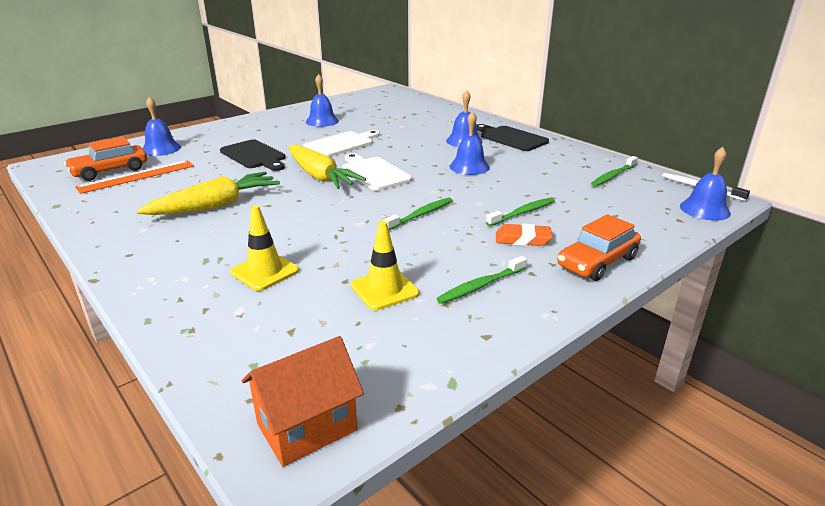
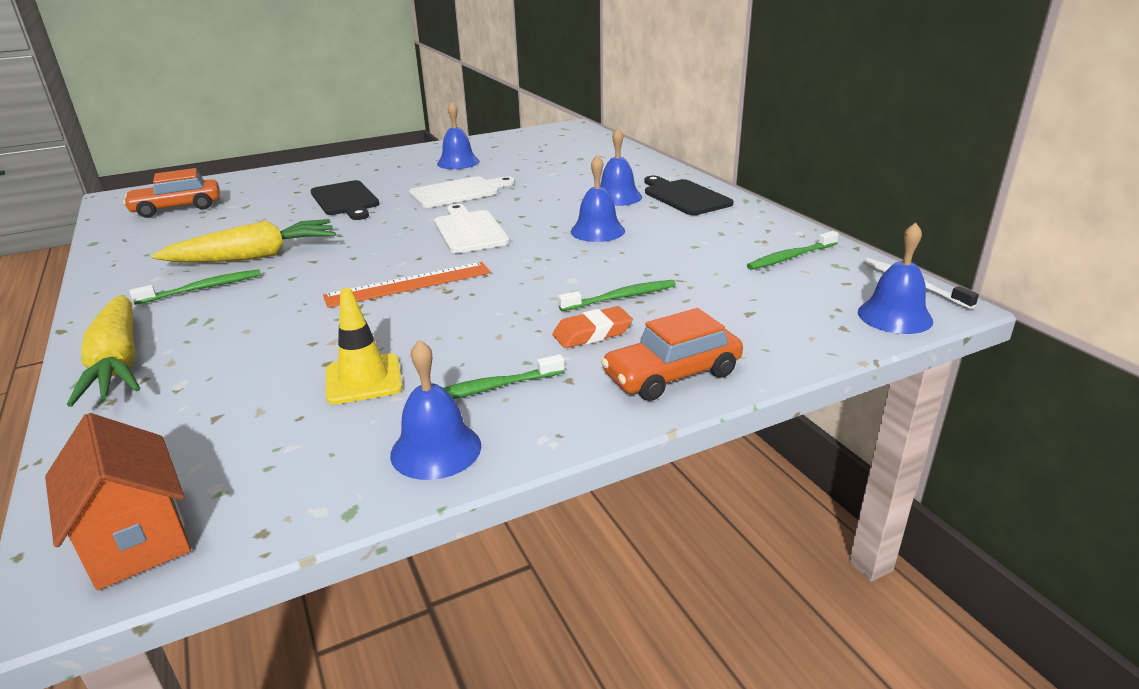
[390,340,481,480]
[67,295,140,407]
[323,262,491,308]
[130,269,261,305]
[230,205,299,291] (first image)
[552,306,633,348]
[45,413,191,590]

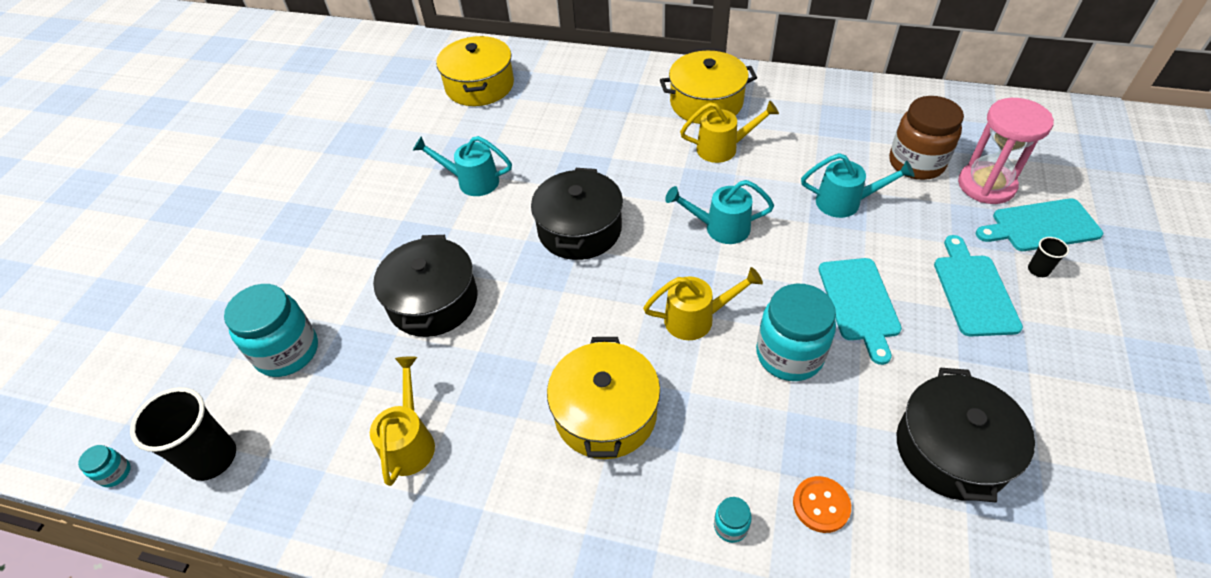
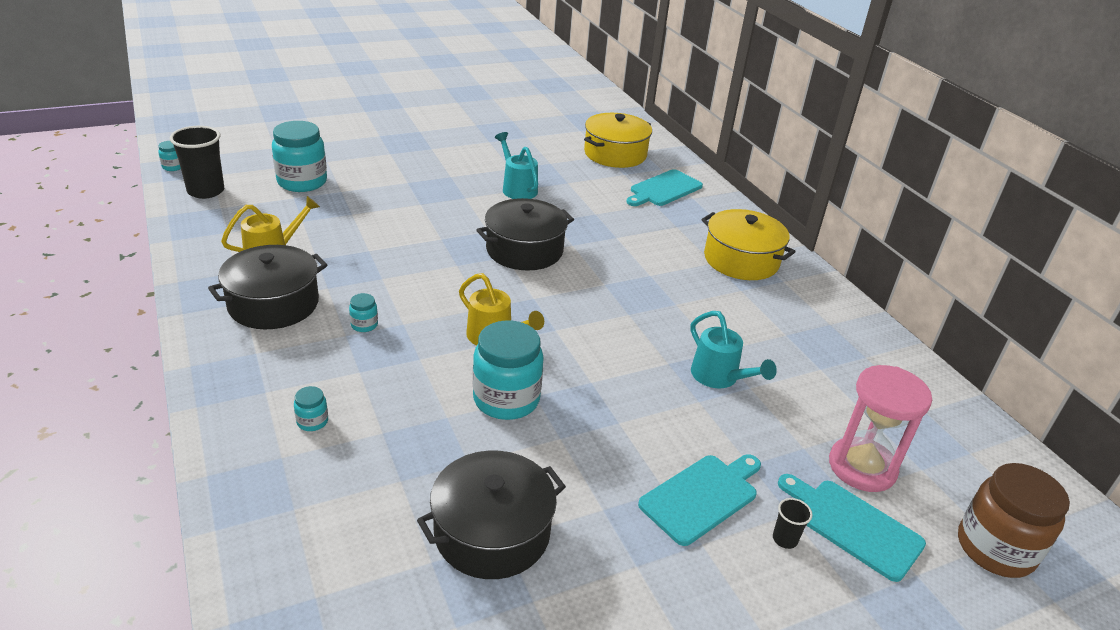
[958,463,1070,578]
[680,101,779,163] (first image)
[665,180,774,244] (first image)
[208,245,327,329]
[626,169,703,206]
[349,293,378,332]
[793,476,851,533] (first image)

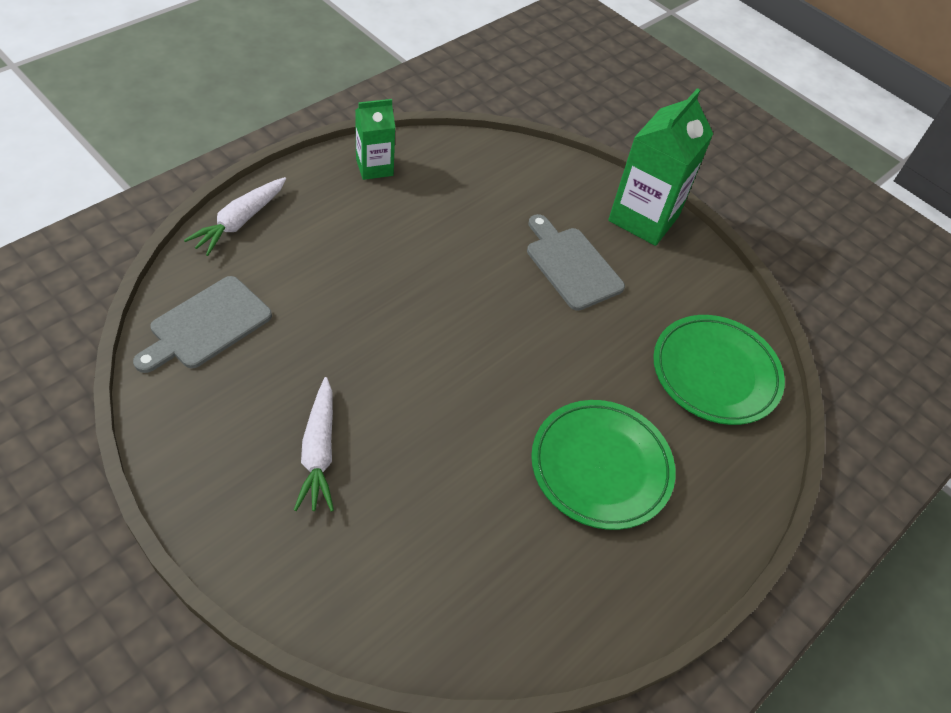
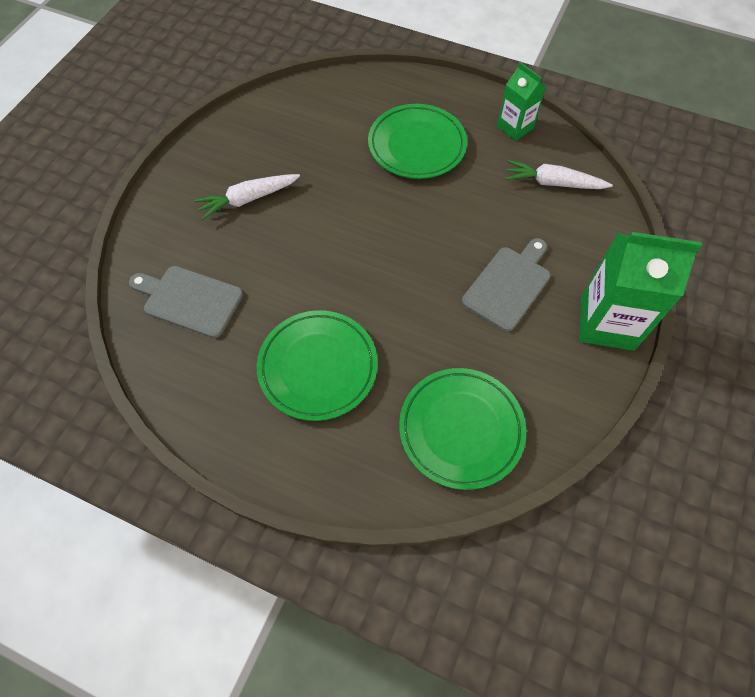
[505,160,613,189]
[129,266,243,338]
[368,104,467,179]

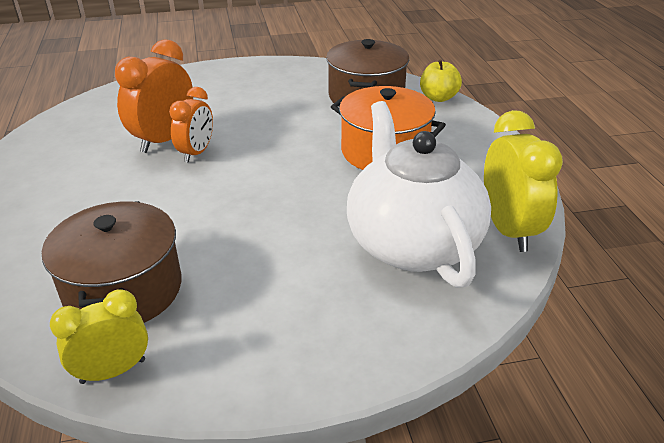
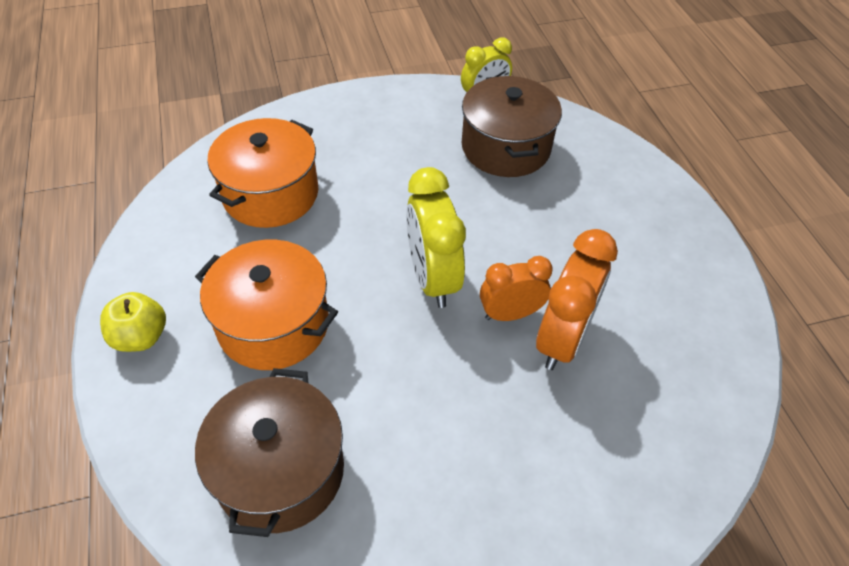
[100,292,166,352]
[480,256,553,321]
[207,118,318,228]
[406,167,466,308]

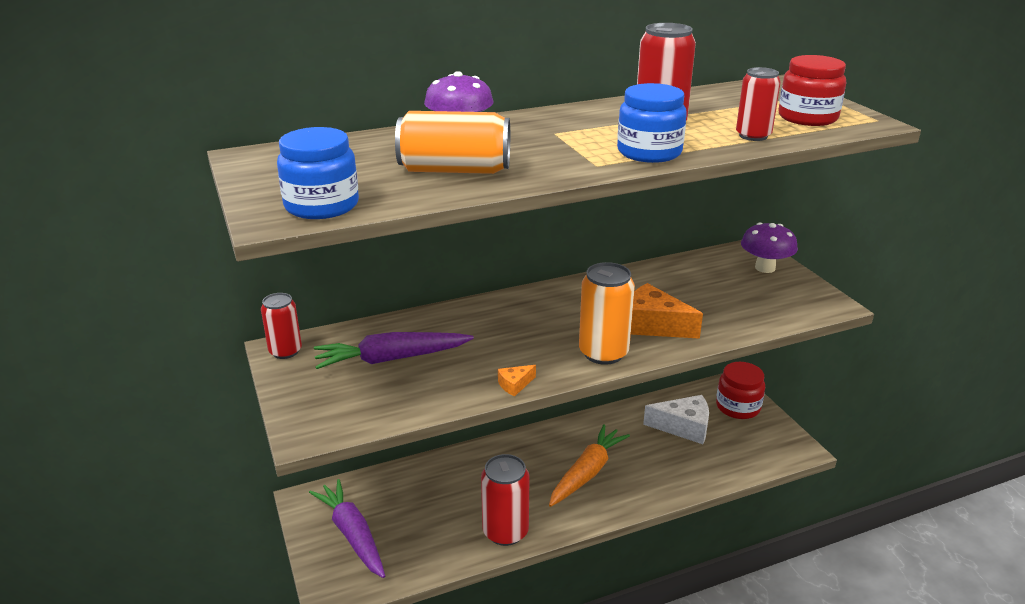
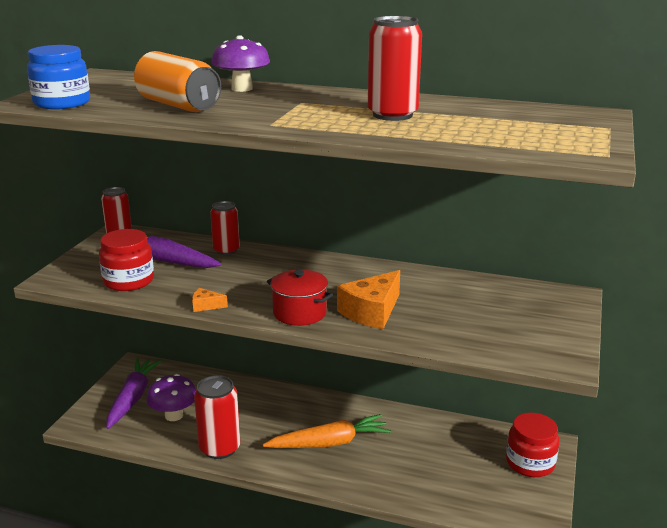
[99,229,154,291]
[210,201,240,255]
[617,83,687,163] (first image)
[146,374,196,421]
[267,270,333,326]
[337,270,400,329]
[643,395,709,444] (first image)

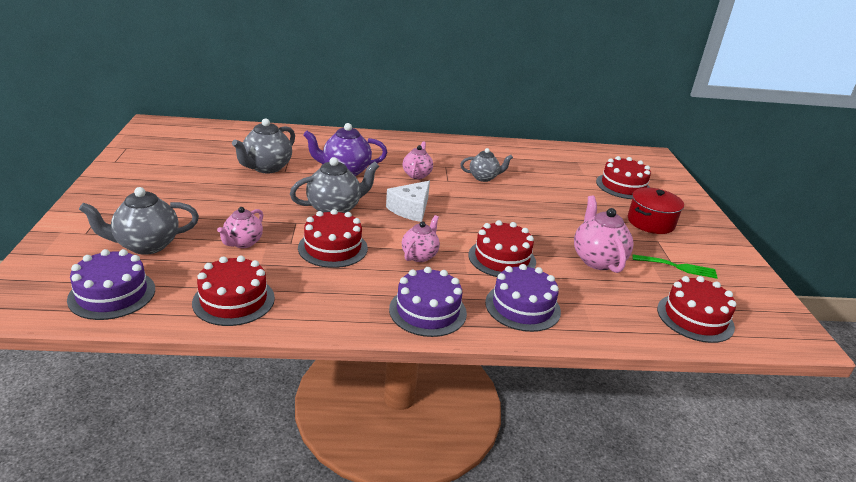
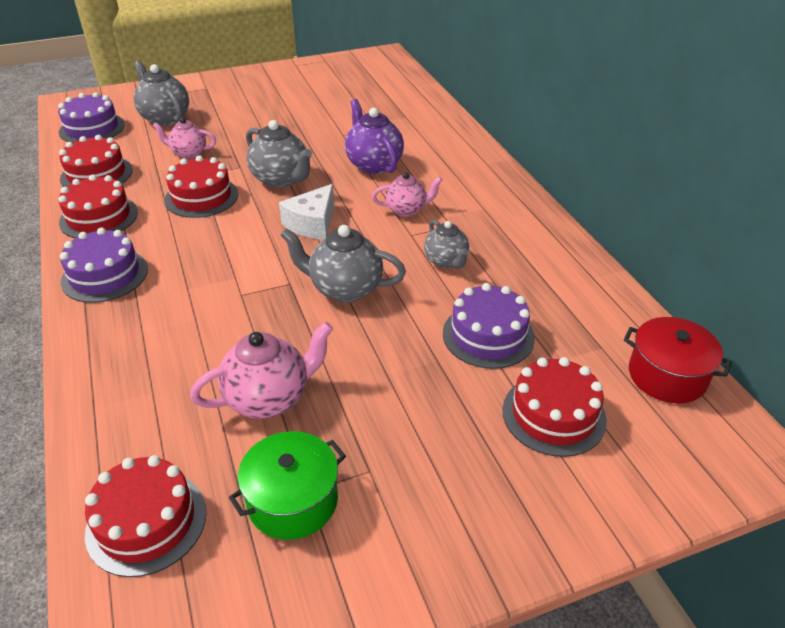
[280,225,406,303]
[279,184,334,240]
[624,317,731,403]
[402,215,440,262] (first image)
[59,174,138,238]
[229,431,346,540]
[443,283,535,369]

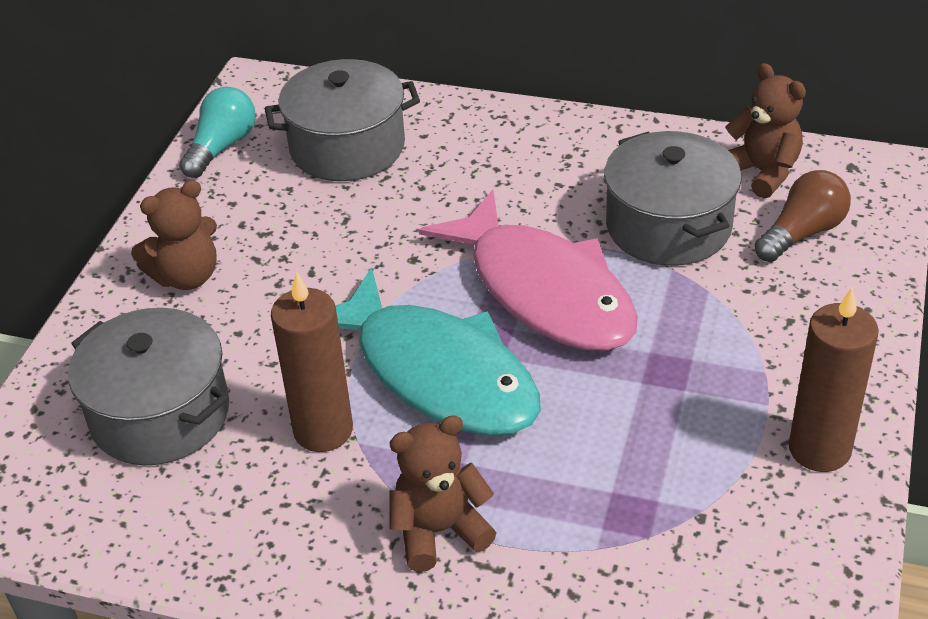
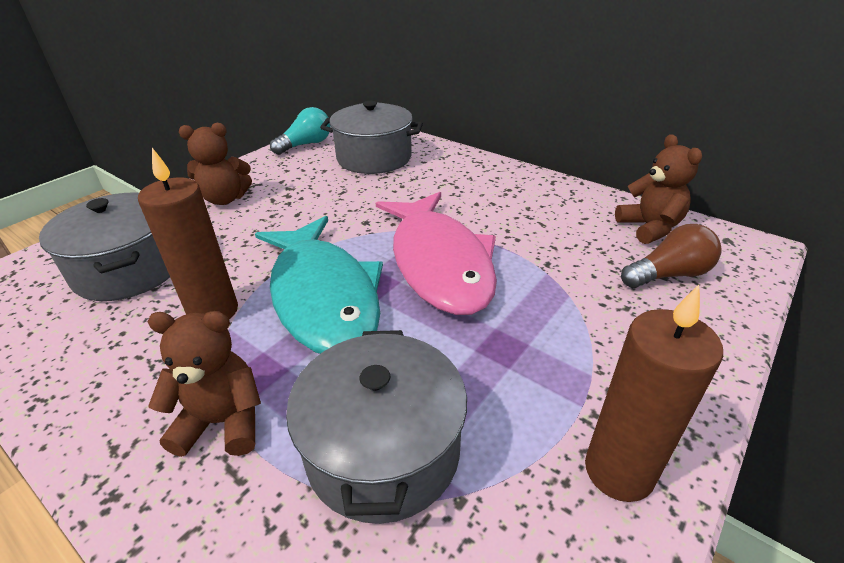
[286,330,467,524]

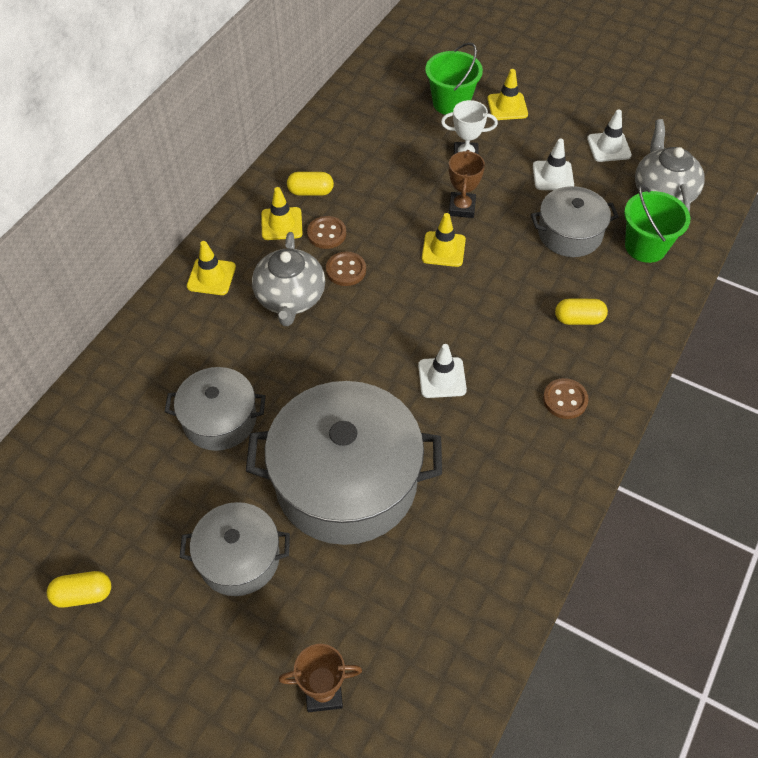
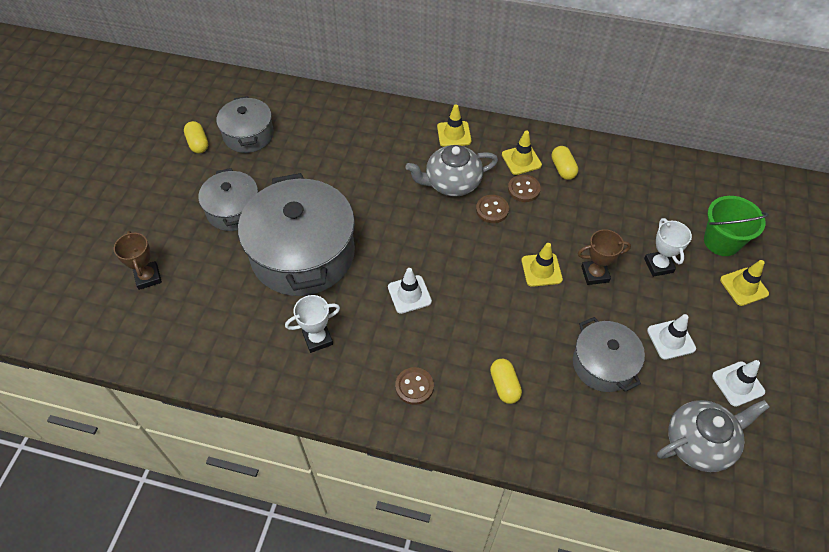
[624,185,690,263] (first image)
[216,96,274,153]
[285,295,340,353]

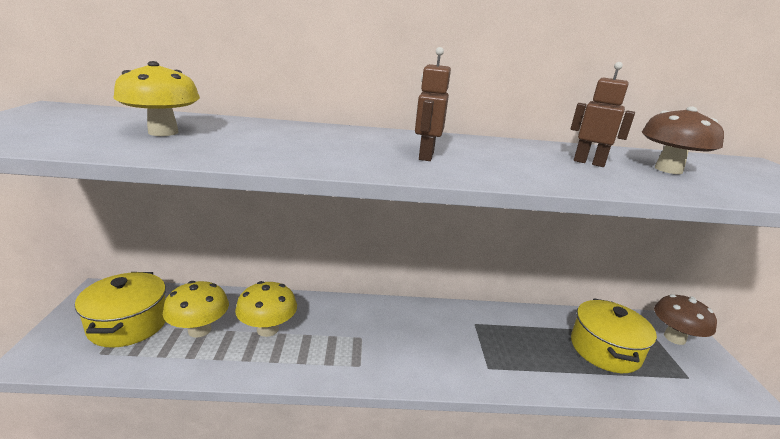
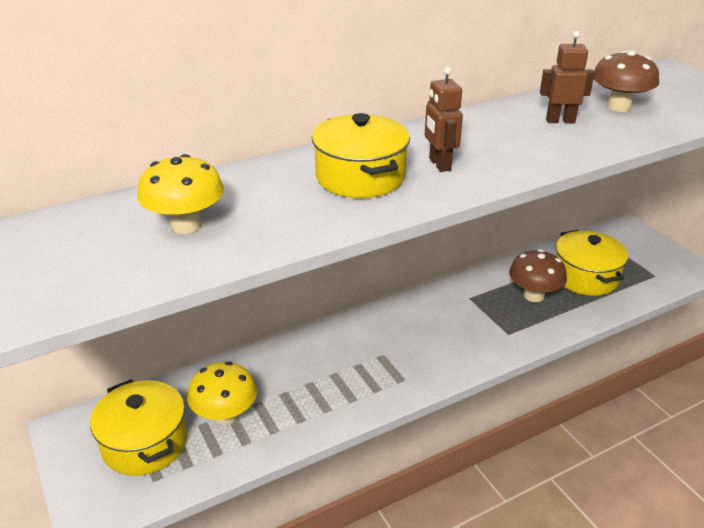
[235,281,297,337] (first image)
[509,249,567,302]
[312,113,410,198]

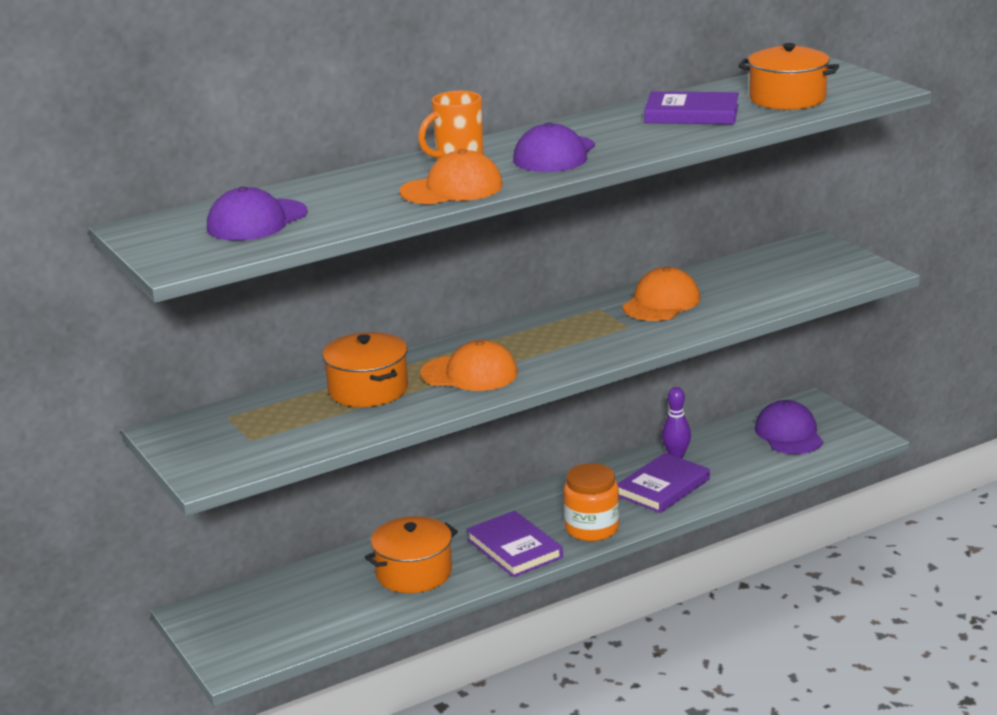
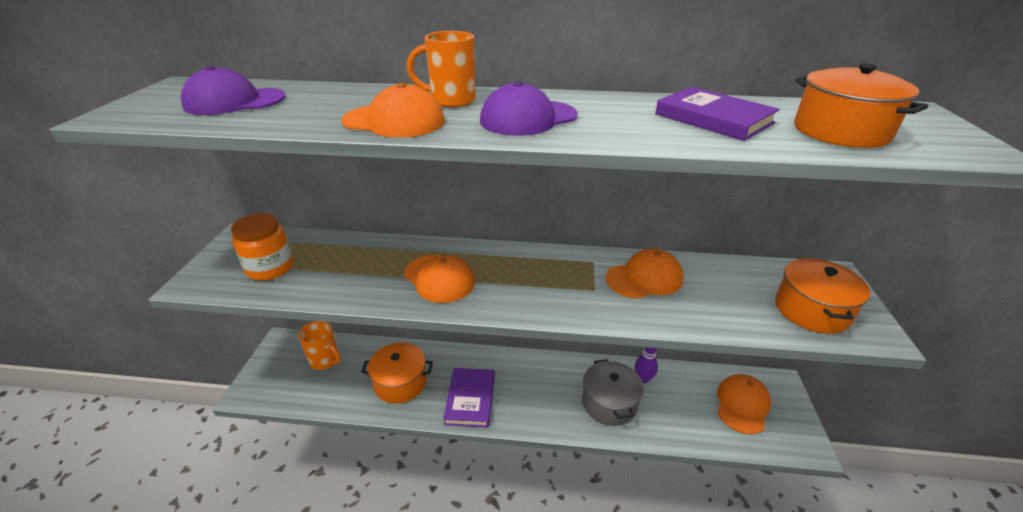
[775,258,871,334]
[717,374,771,434]
[582,359,644,426]
[231,213,293,281]
[298,321,341,370]

